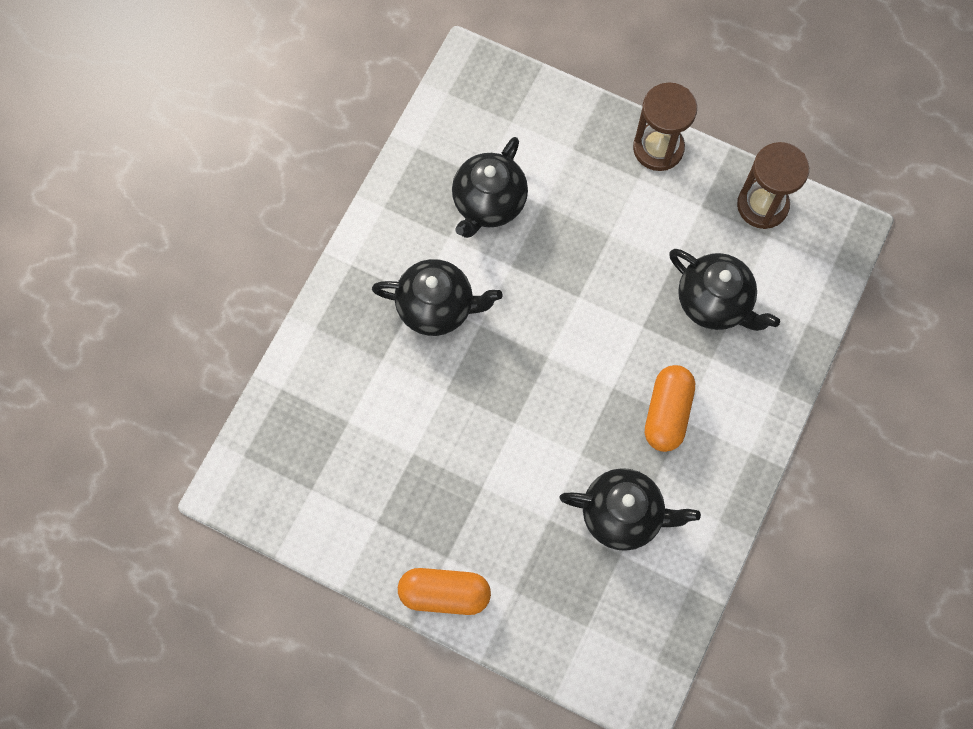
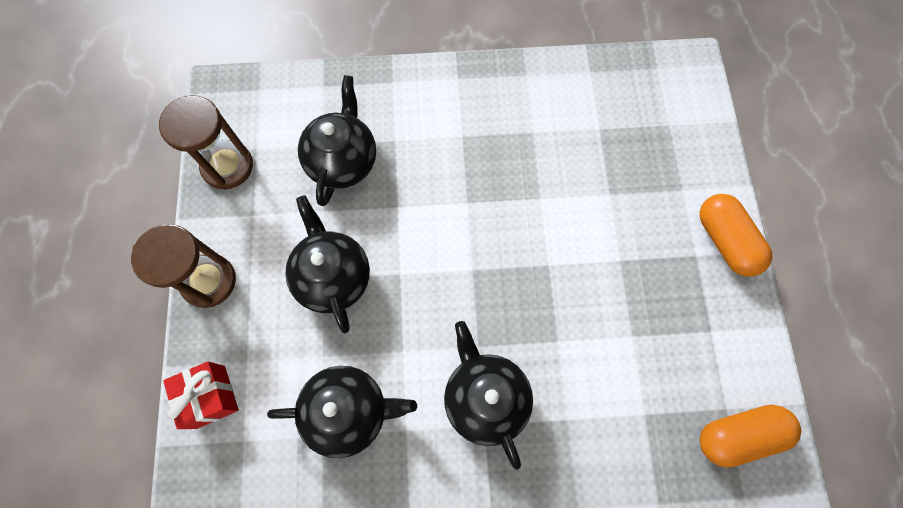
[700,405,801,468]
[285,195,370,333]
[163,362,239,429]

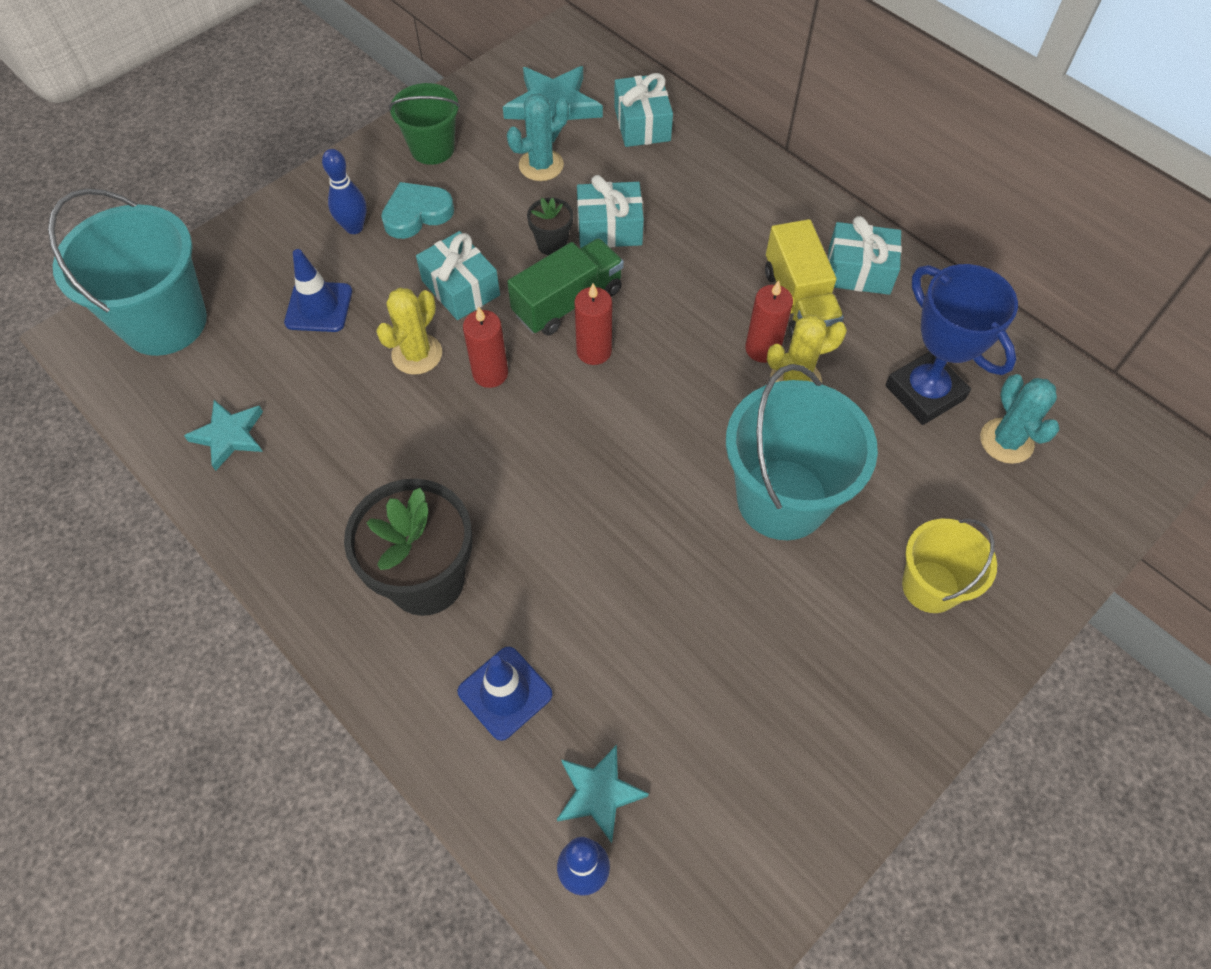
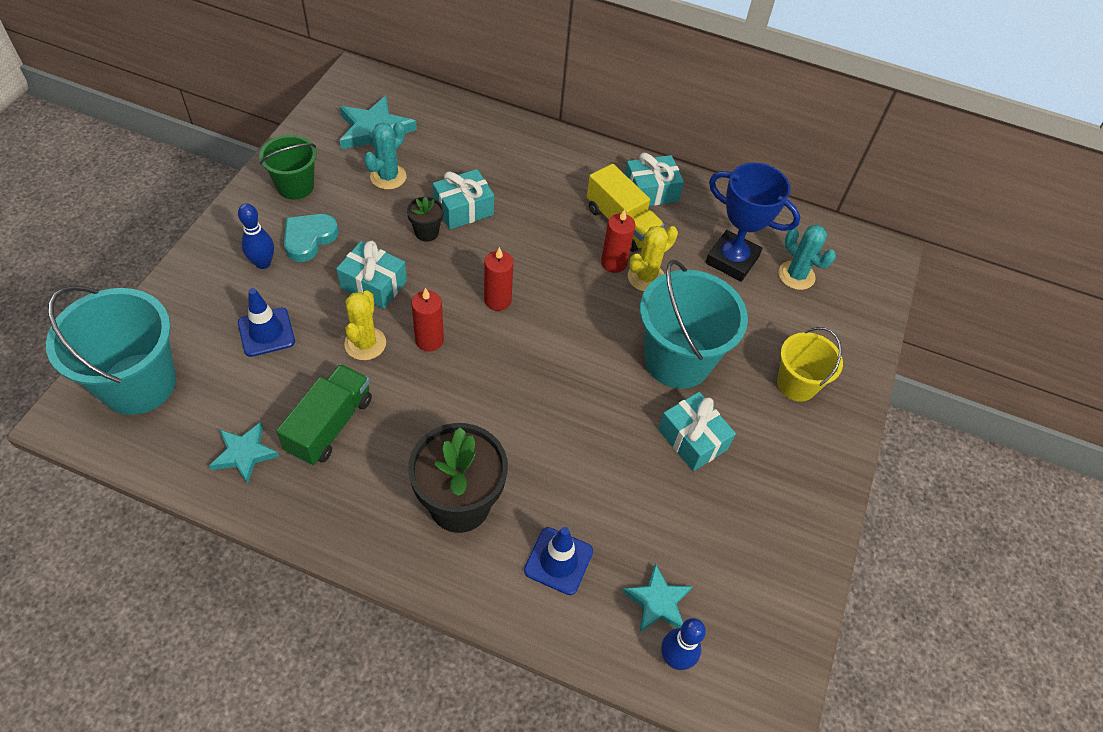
[658,392,736,471]
[276,364,372,465]

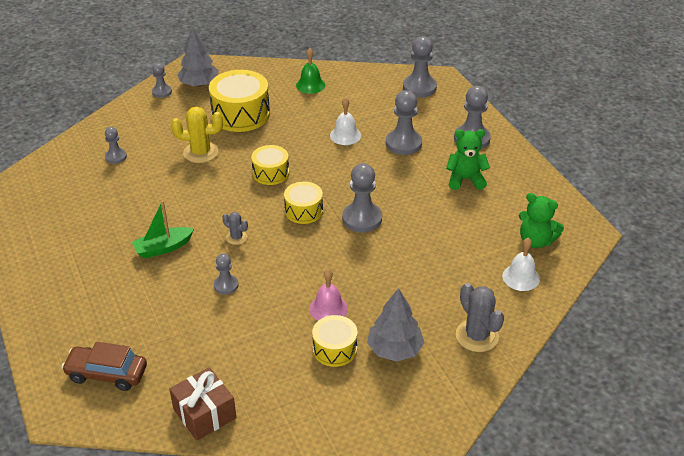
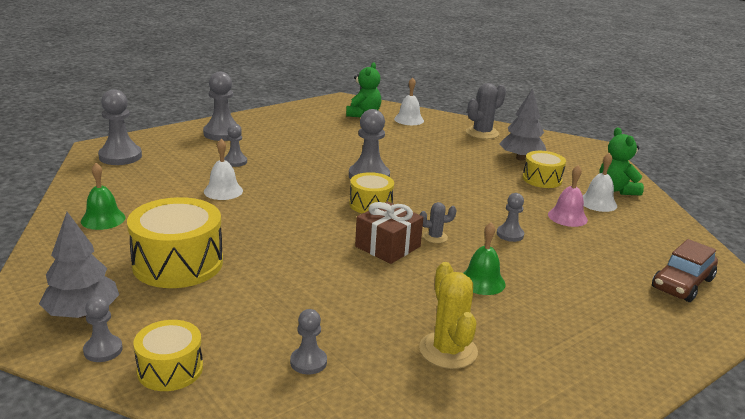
[224,124,247,167]
[419,262,478,369]
[599,127,644,196]
[133,320,203,391]
[464,222,506,295]
[419,202,456,243]
[548,165,588,227]
[652,239,718,302]
[355,201,424,264]
[583,153,617,212]

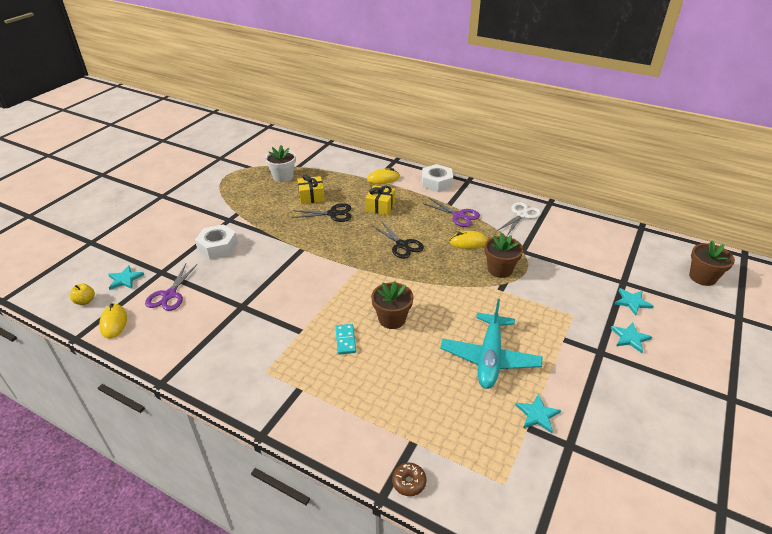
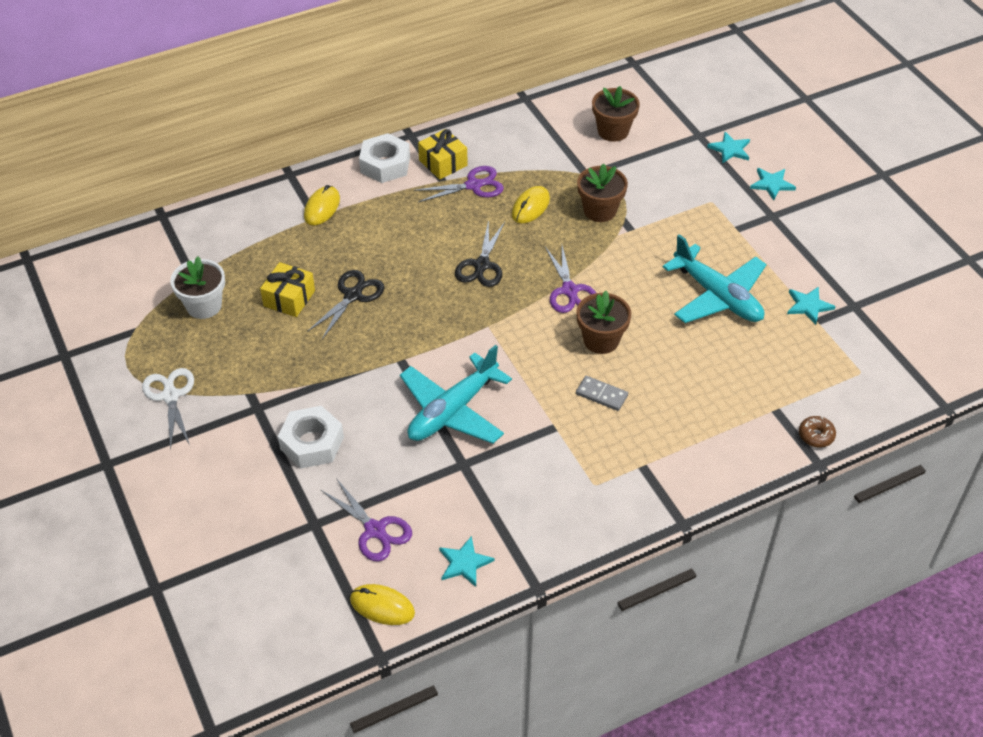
[418,129,468,180]
[142,368,194,450]
[455,220,505,287]
[592,86,640,142]
[439,536,494,587]
[70,284,95,305] (first image)
[576,376,628,411]
[545,246,596,313]
[400,345,512,444]

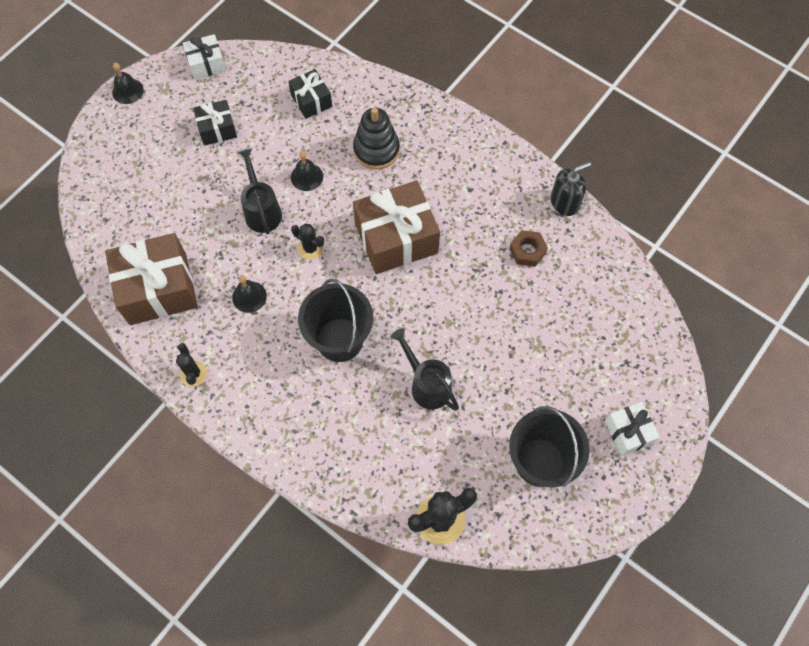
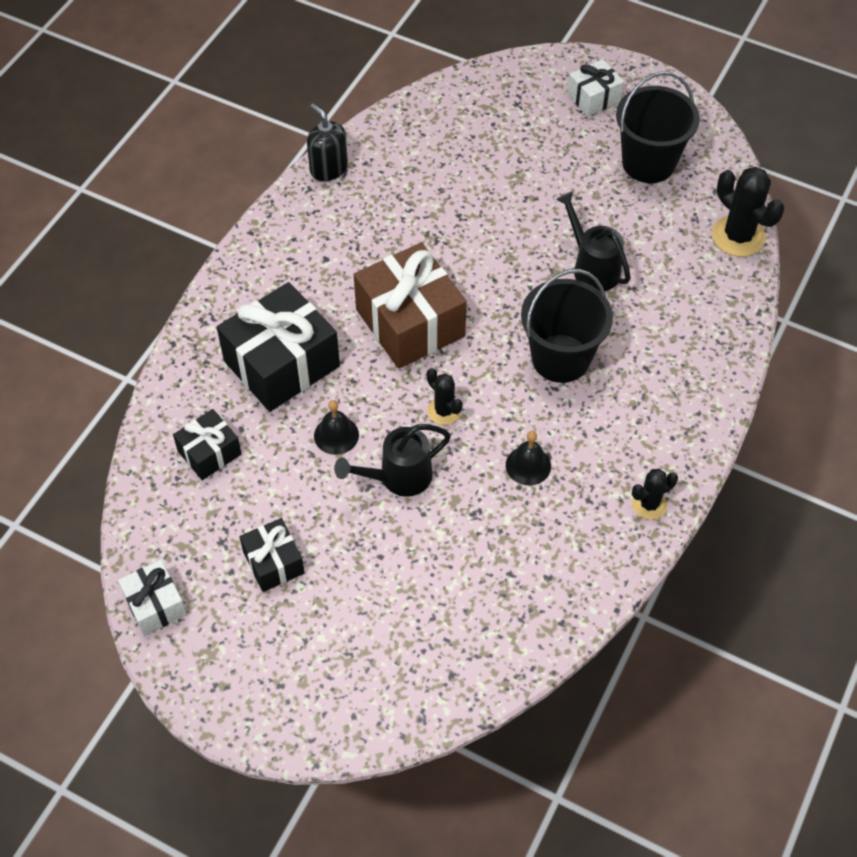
[112,63,144,104] (first image)
[217,282,340,412]
[426,368,463,425]
[509,230,548,267] (first image)
[105,233,198,325] (first image)
[556,191,631,291]

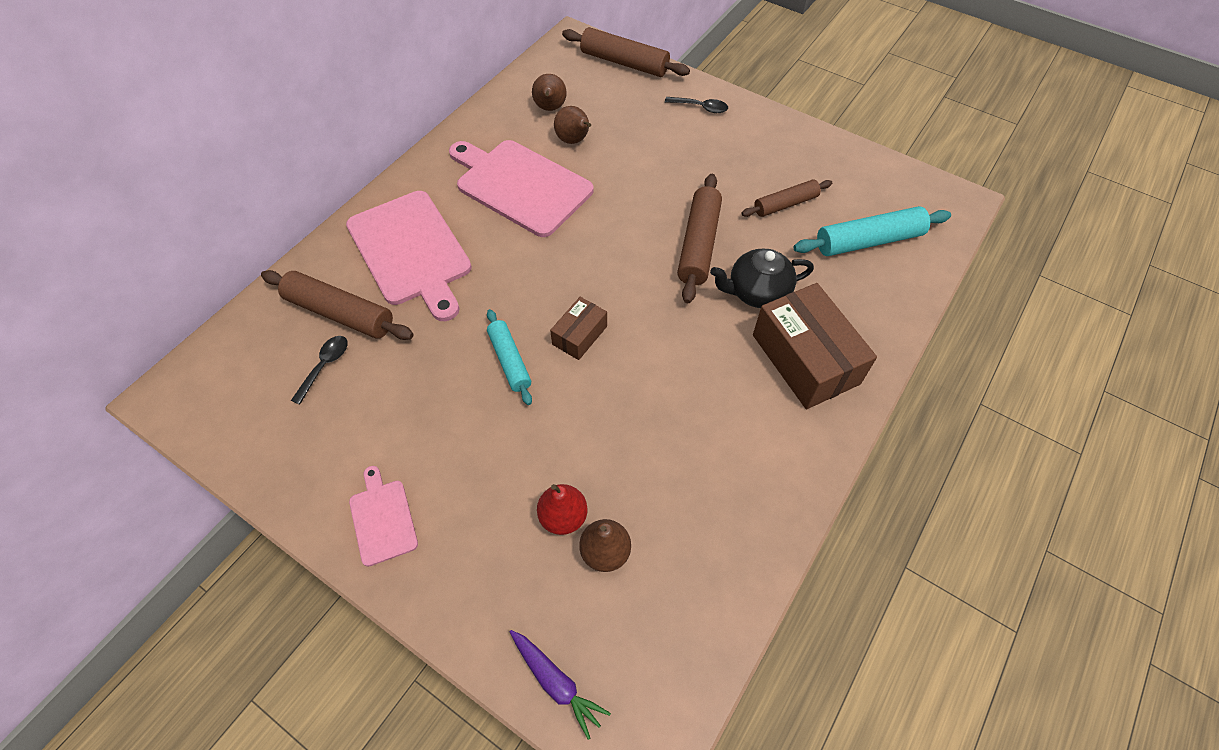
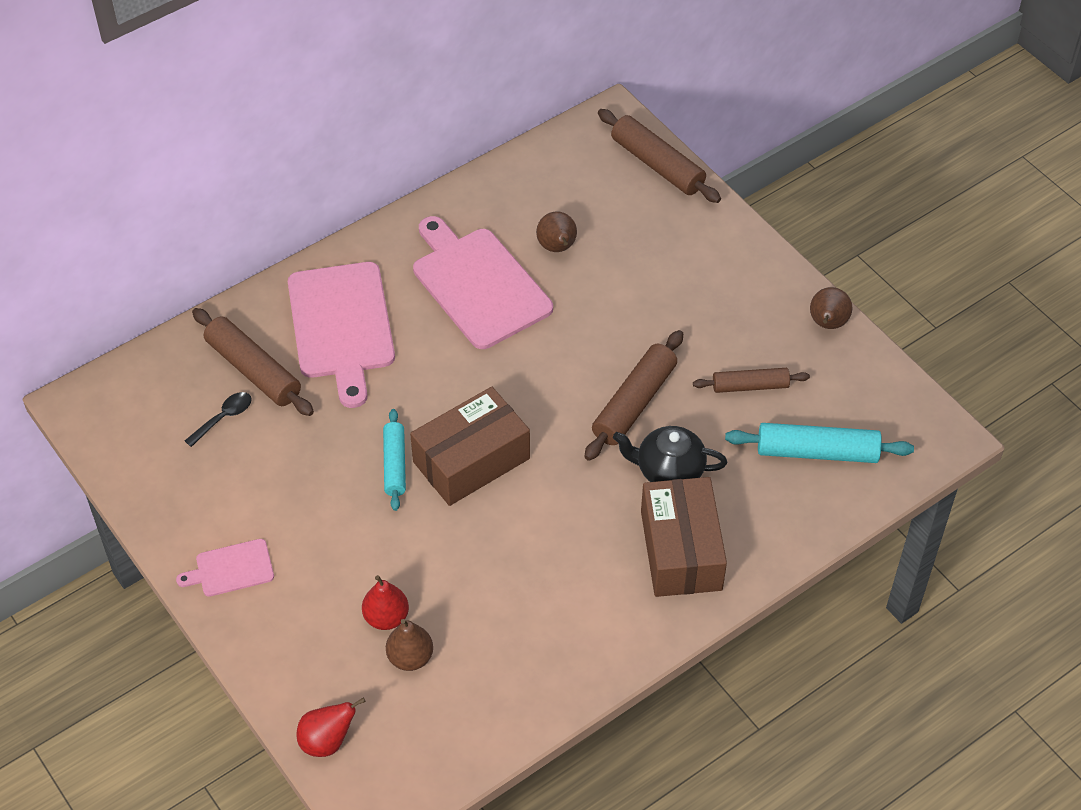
[810,287,852,329]
[665,97,728,113] (first image)
[410,387,530,506]
[176,539,274,597]
[296,697,366,757]

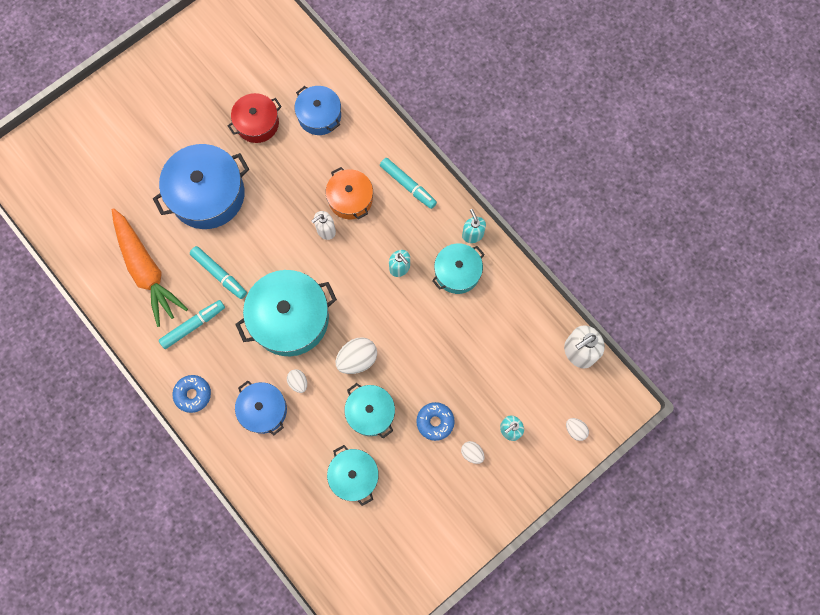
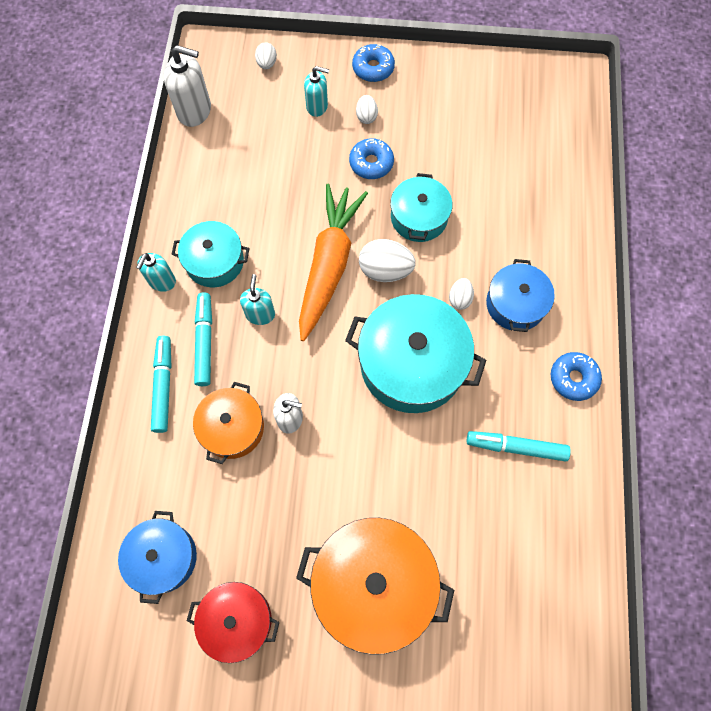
[296,518,454,655]
[299,184,368,341]
[194,293,212,386]
[327,445,379,506] (first image)
[352,44,395,82]

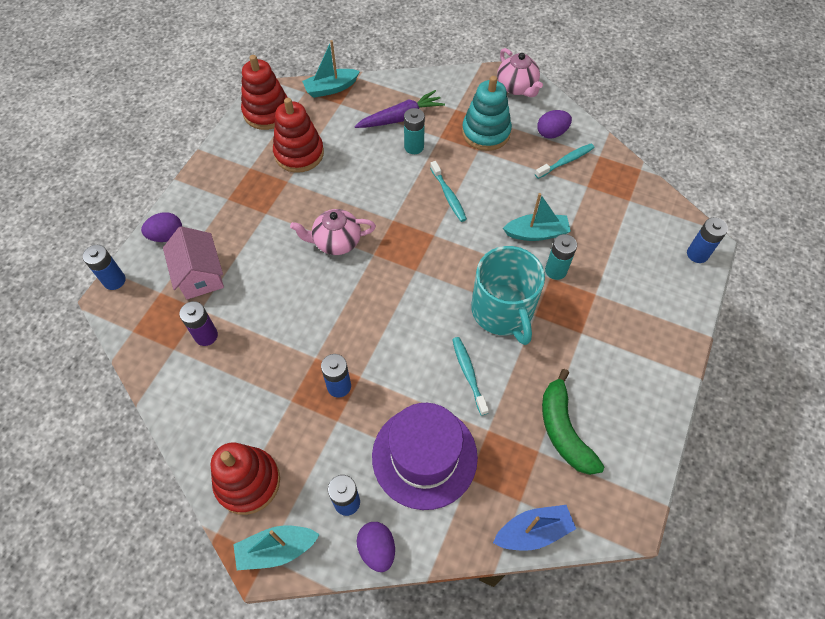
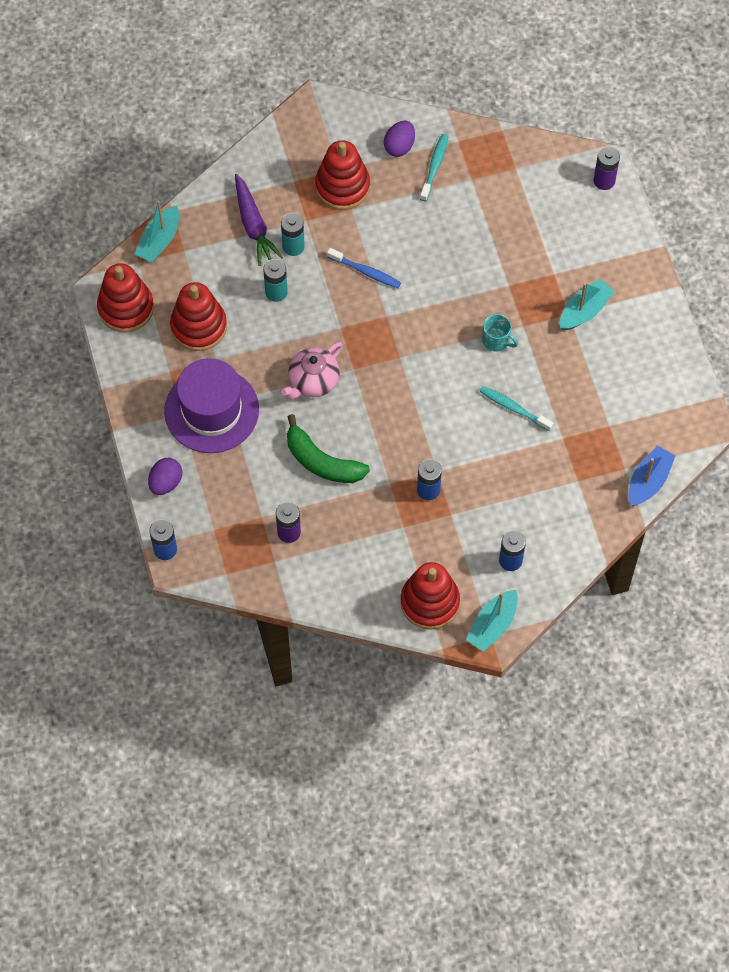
[497,48,543,97] (first image)
[315,140,370,210]
[235,174,283,266]
[327,248,401,288]
[560,278,615,330]
[593,146,620,190]
[163,226,224,299] (first image)
[263,259,288,302]
[482,314,518,352]
[287,414,370,483]
[164,358,259,453]
[357,522,395,572] (first image)

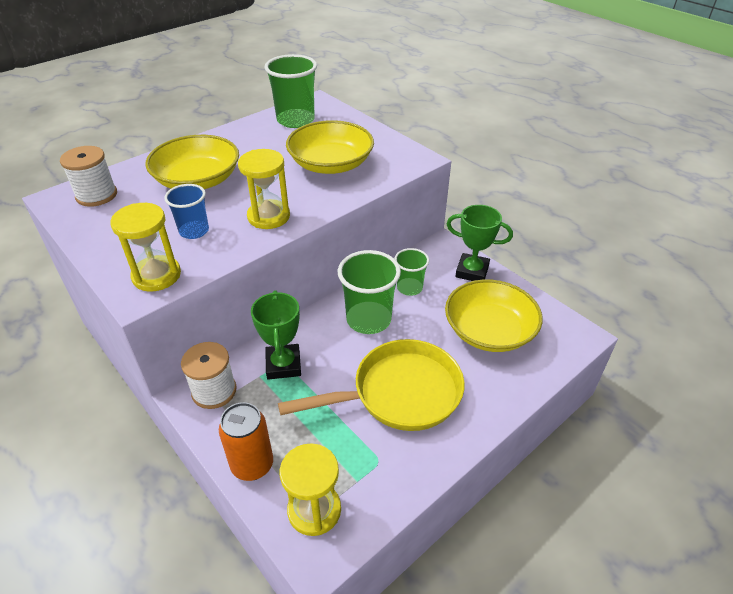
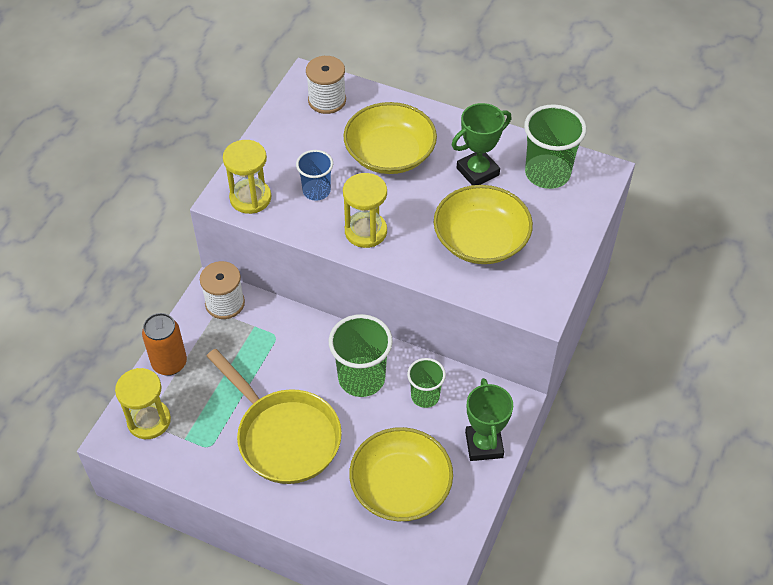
[452,103,511,185]

